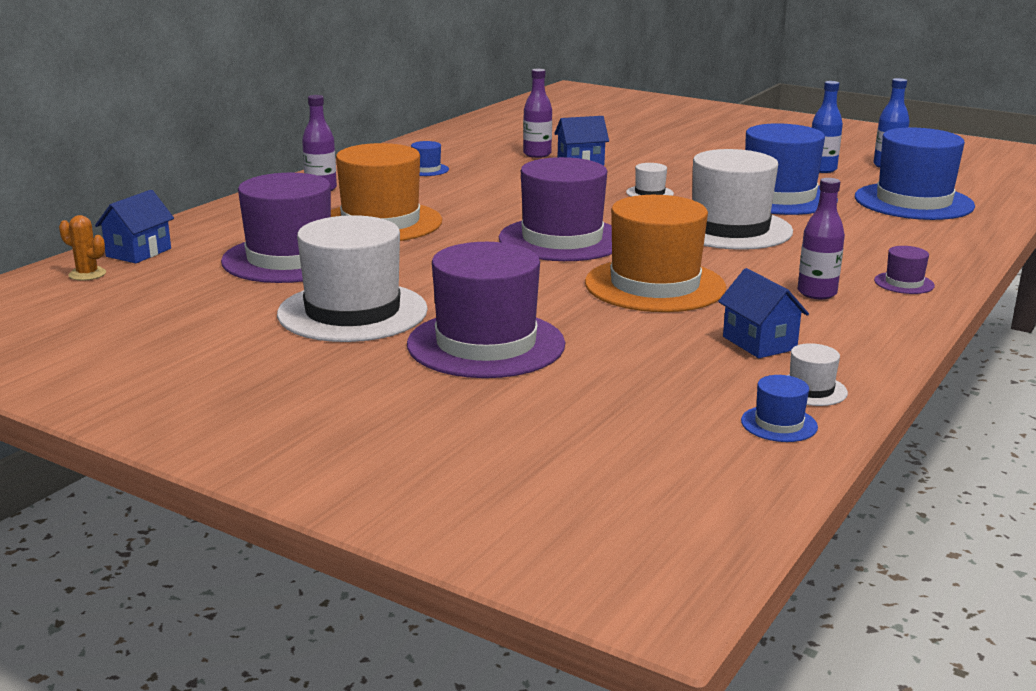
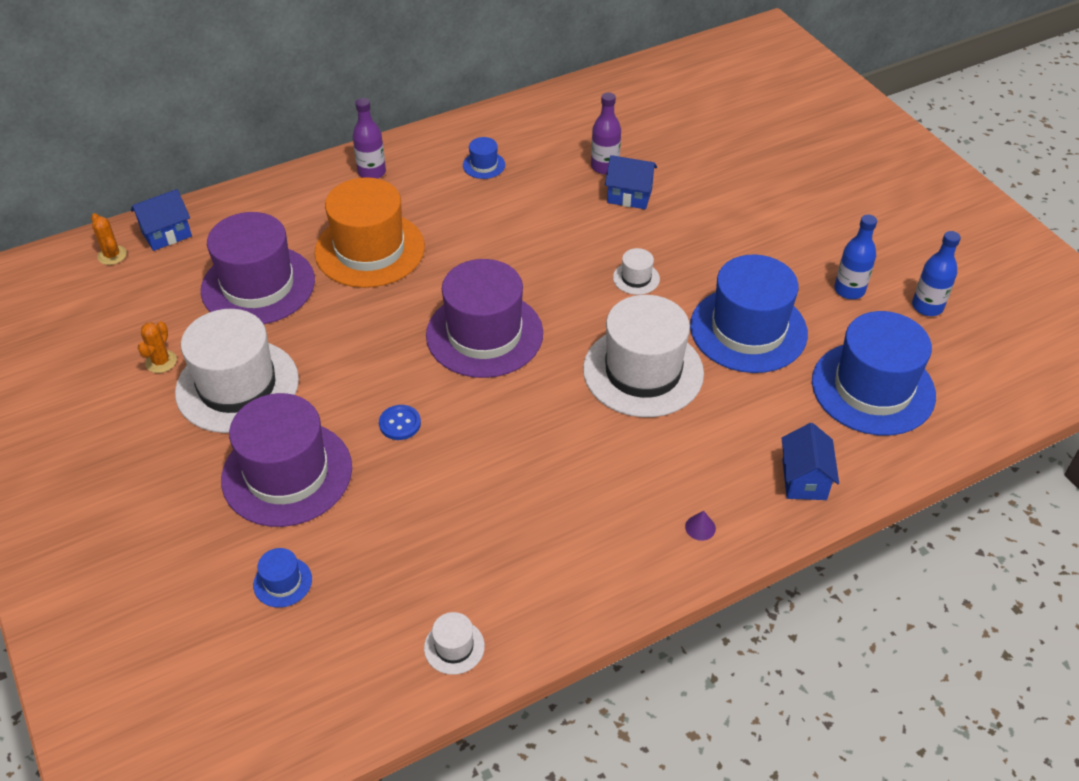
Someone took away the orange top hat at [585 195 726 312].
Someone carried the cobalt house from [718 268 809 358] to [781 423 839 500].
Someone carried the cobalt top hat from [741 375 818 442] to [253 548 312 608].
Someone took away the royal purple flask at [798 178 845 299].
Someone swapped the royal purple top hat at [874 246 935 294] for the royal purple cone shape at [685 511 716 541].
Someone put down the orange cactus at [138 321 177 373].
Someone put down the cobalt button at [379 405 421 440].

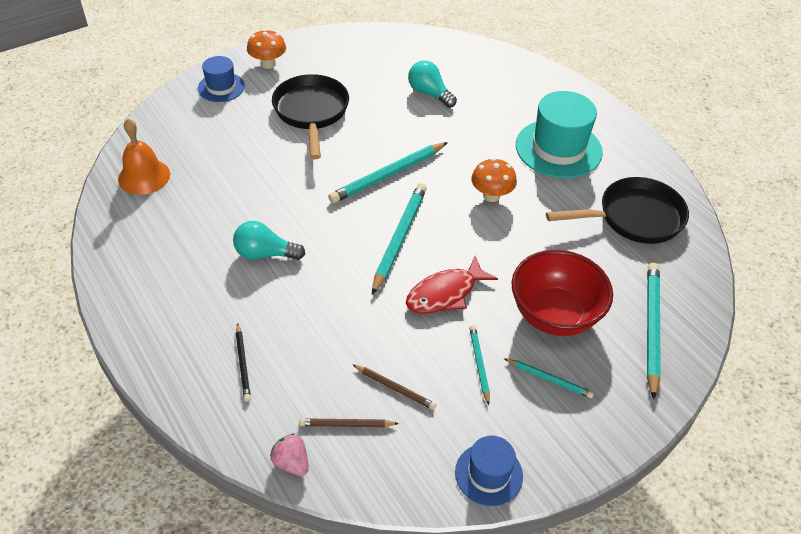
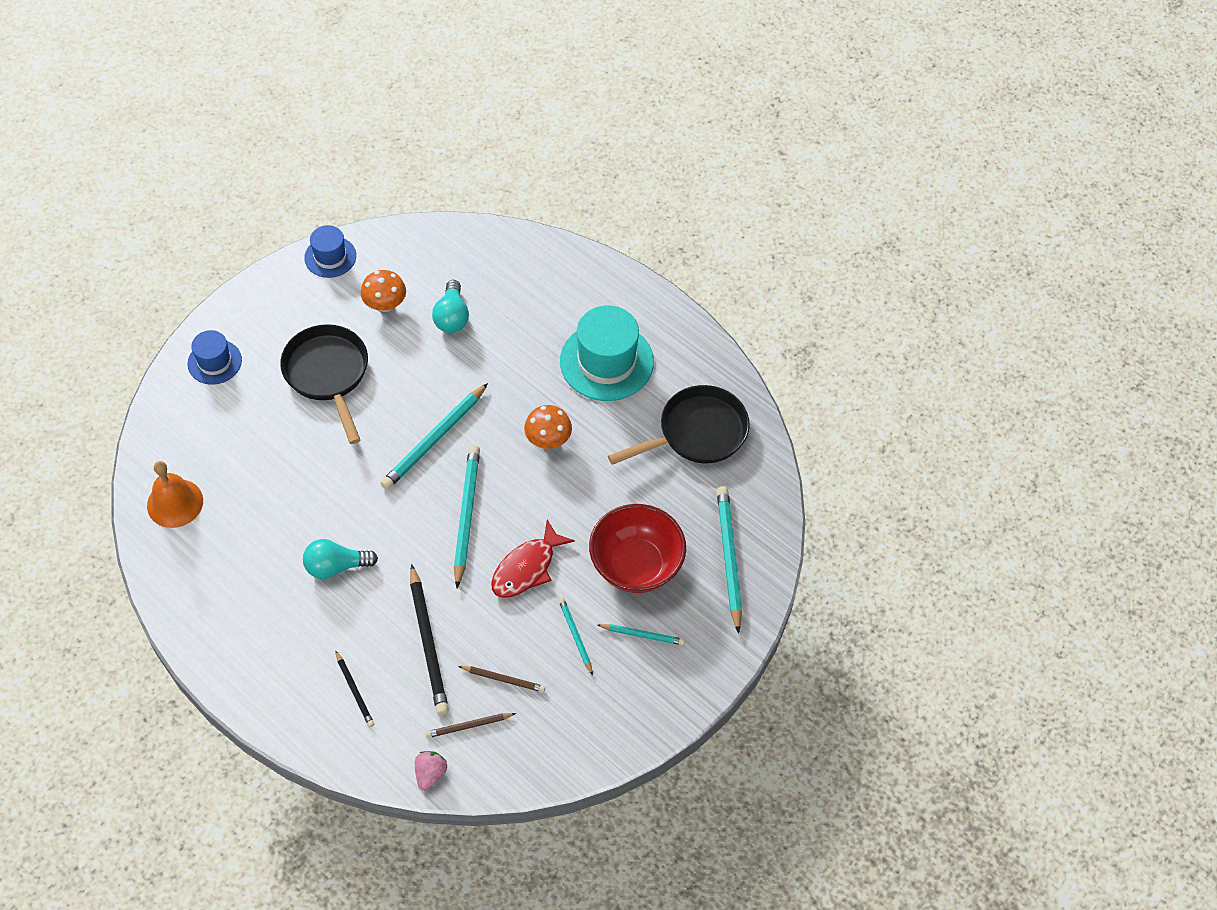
Someone carried the orange fungus from [247 29 286 69] to [361 270 406 312].
Someone rotated the rose-pink strawberry at [270 433 309 476] by 75 degrees clockwise.
Someone rotated the aqua lightbulb at [408 60 457 108] by 120 degrees counterclockwise.
Someone carried the cobalt top hat from [455 436 523 506] to [304 225 356 278].
Someone put down the ebony lead pencil at [410 564 449 715].

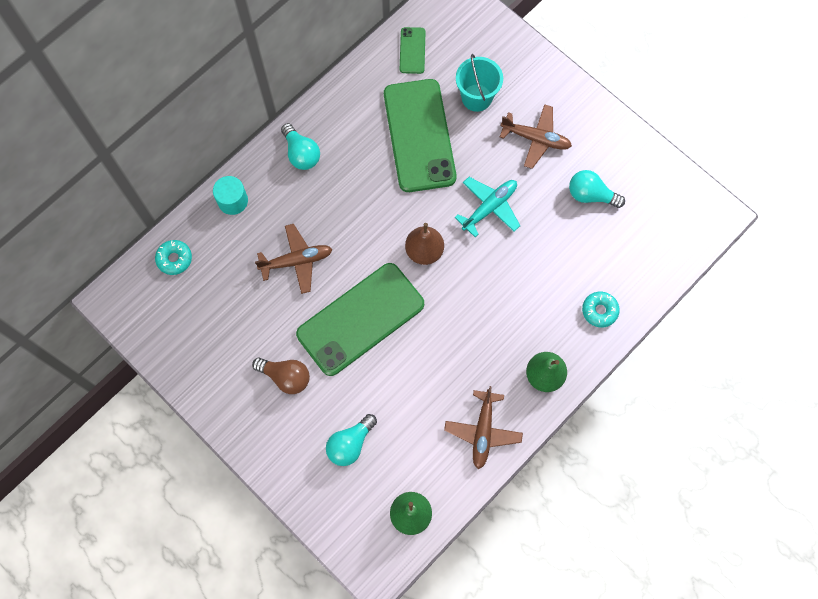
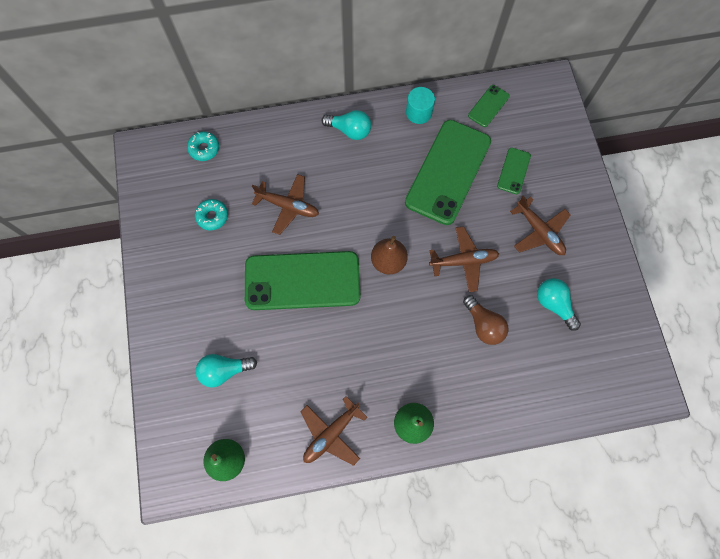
Someone carried the aqua solid cylinder from [213 176 248 215] to [406 87 435 124].
Someone carried the brown lightbulb from [252 358 310 394] to [463 295 509 345].
Someone rotated the aqua lightbulb at [281 123 320 170] by 75 degrees counterclockwise.
Someone repainted the aqua aeroplane at [455 177 520 237], which became the brown aeroplane at [429 226 499 292].
Someone swapped the aqua bucket at [456 54 503 112] for the leaf-green smartphone at [497 148 531 194].
Someone carried the aqua doughnut from [582 292 620 328] to [195 199 228 230].

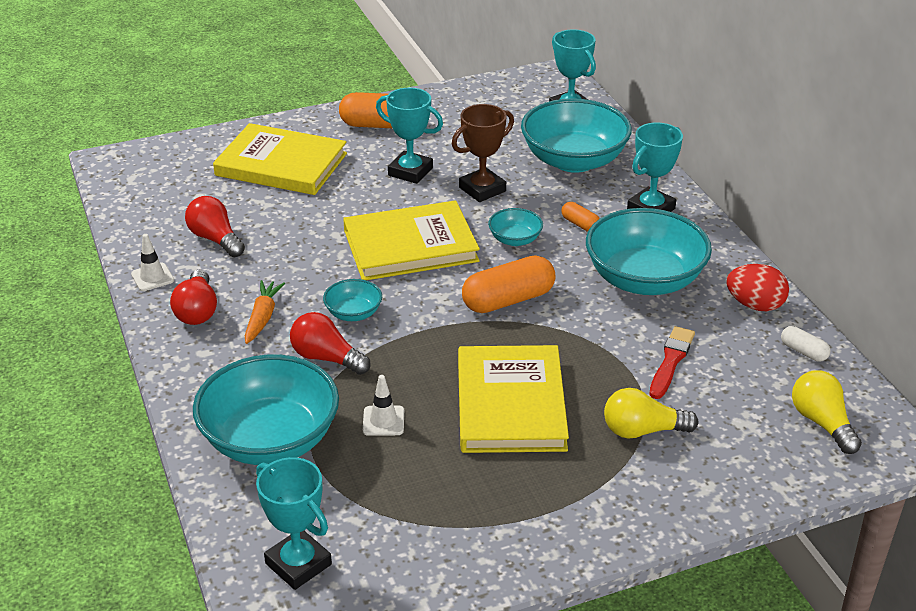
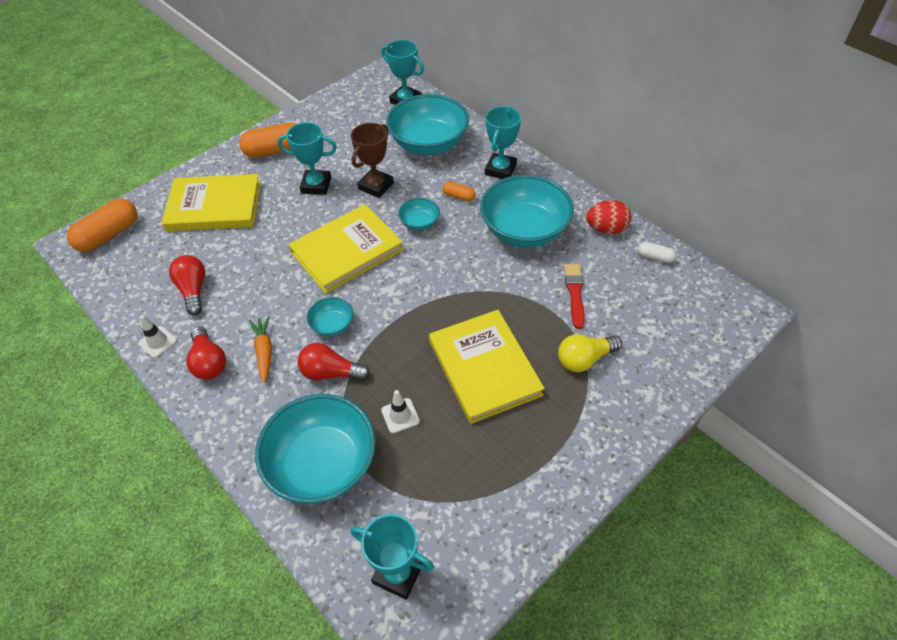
Someone rotated the red lightbulb at [185 196 245 257] by 45 degrees clockwise.
Someone carried the orange capsule from [462 255 556 313] to [67 198 137 252].
Someone took away the golden lightbulb at [792 370 862 454].

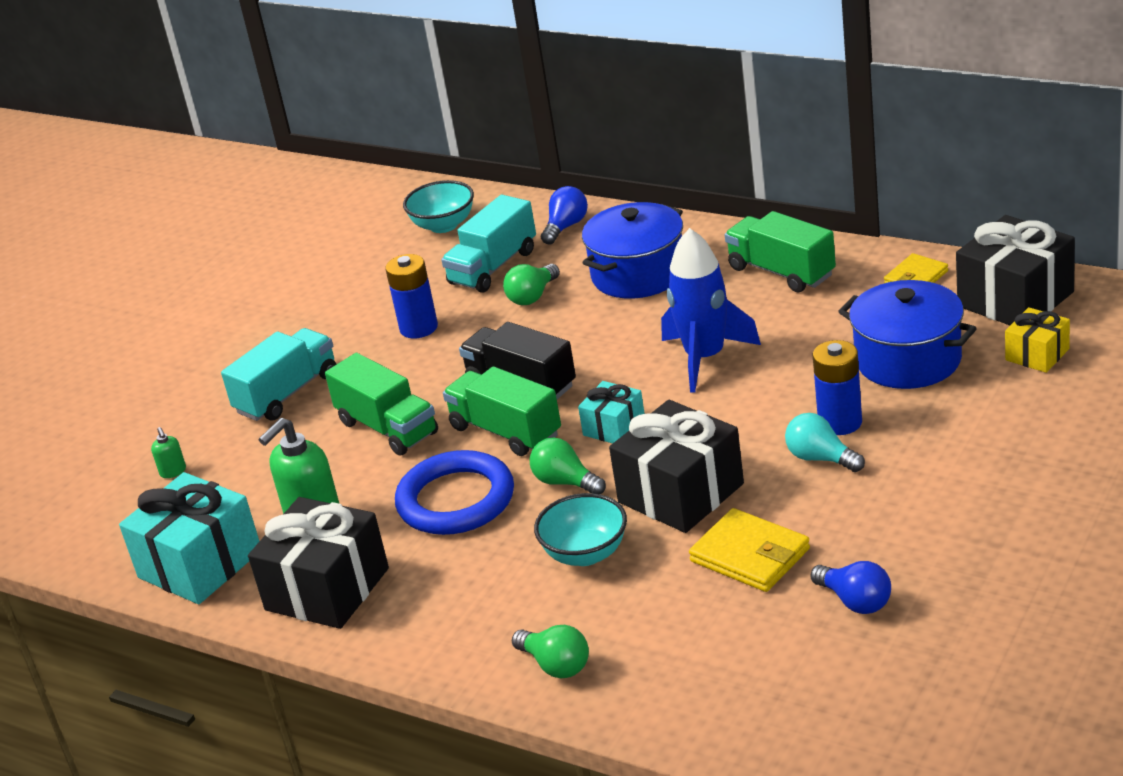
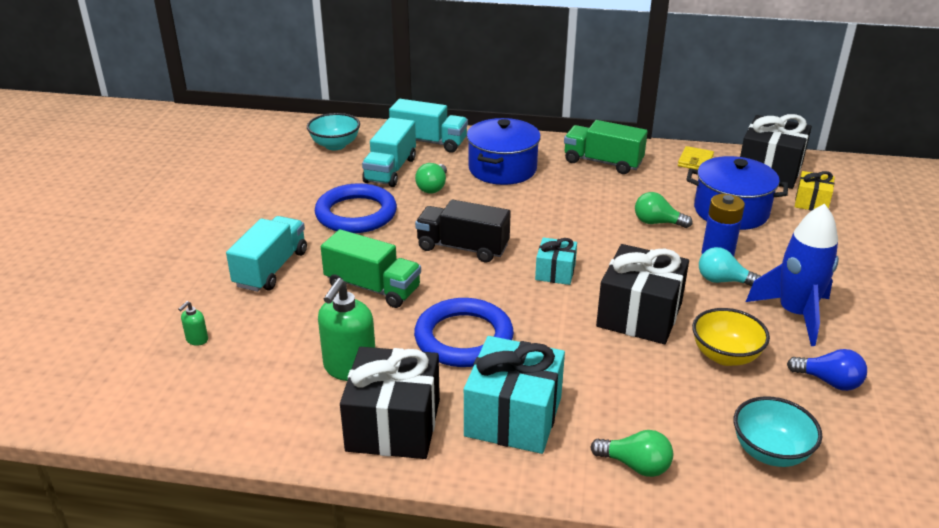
Someone carried the aqua wrapped gift from [119 472 259 604] to [464 336 565 454].
Someone rotated the leaf-green soap pump at [151 427 186 478] by 75 degrees clockwise.
Someone swapped the cobalt battery at [385 254 438 338] for the cobalt torus at [315 183 397 233].
Someone took away the leaf-green lorry at [443 366 561 456].
Someone carried the leaf-green lightbulb from [530 437 606 494] to [635 192 692 228].
Someone carried the aqua serving bowl from [534 493 627 566] to [734 396 822 467].
Someone swapped the cobalt lightbulb at [541 186 588 244] for the aqua lorry at [389 99 468 153].
Someone carried the cobalt toy rocket from [661 228 761 393] to [746 204 839 346].
Someone swapped the golden card wallet at [689 508 810 592] for the golden serving bowl at [692 308 770 366].

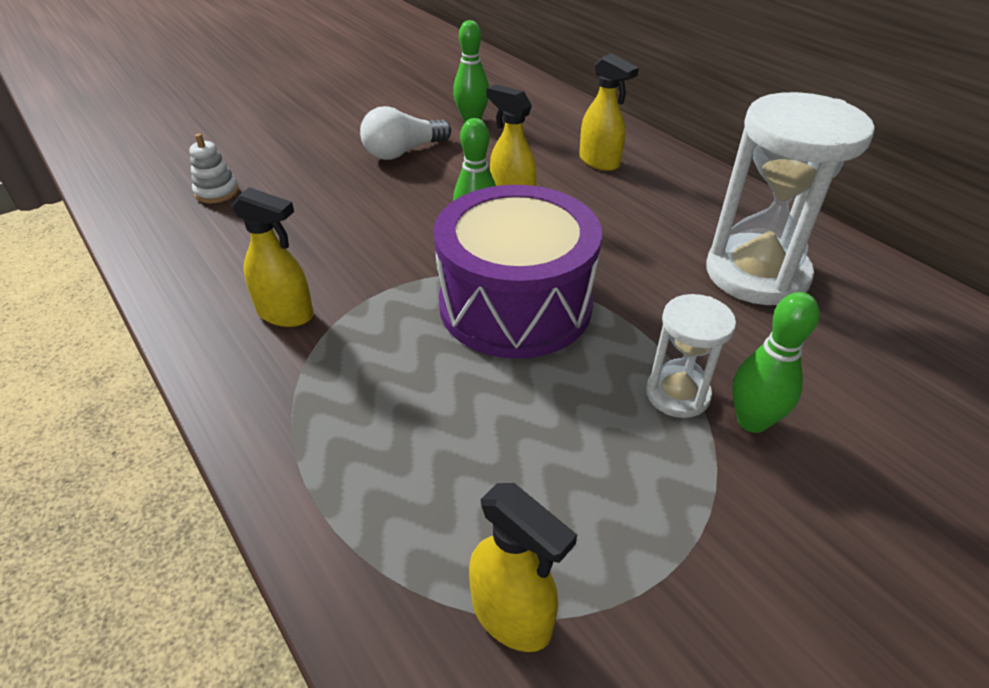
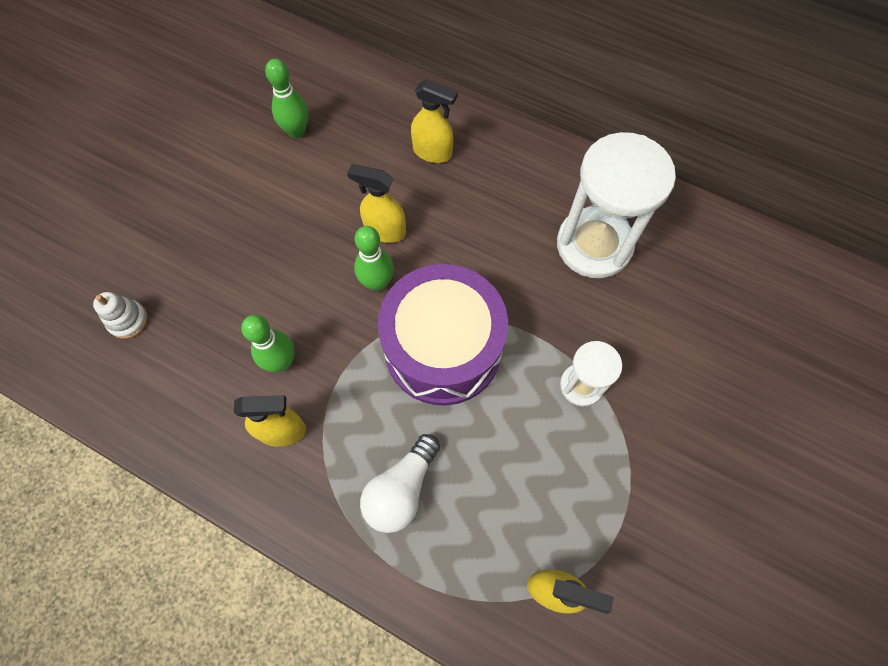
Someone carried the white lightbulb from [360 106 451 160] to [360 434 440 533].
Someone carried the leaf-green bowling pin from [732 292 820 433] to [241 315 295 372].

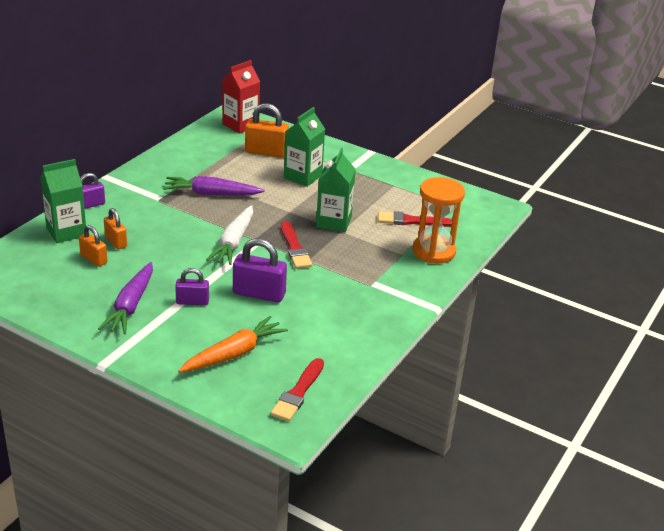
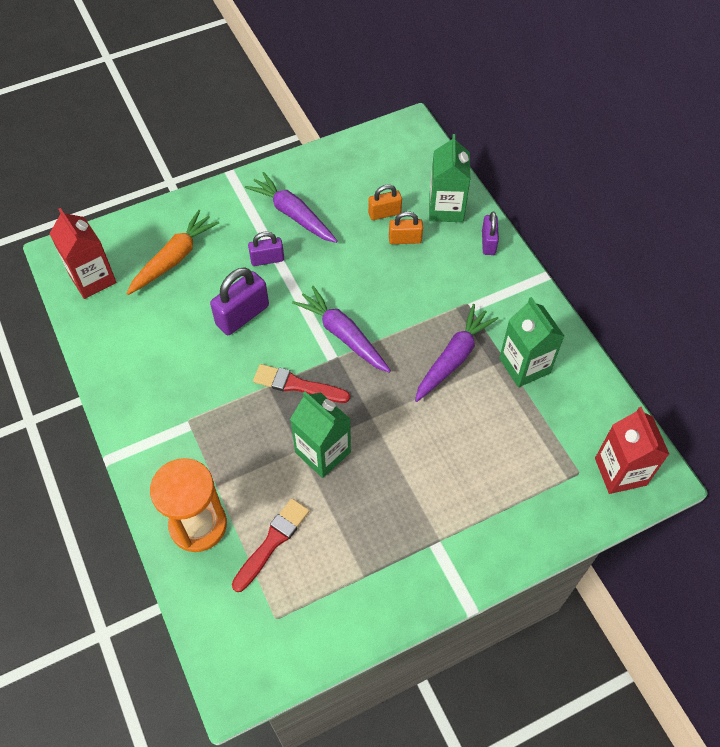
Someone rotated the royal purple padlock at [175 268 209 306] by 45 degrees clockwise.
Someone rotated the orange carrot at [178 316 288 373] by 135 degrees counterclockwise.
Someone repainted the white carrot at [206 205 253 265], which became the royal purple carrot at [292 286 391 373].
Someone took away the orange padlock at [245 103 289 158].
Someone swapped the red paint brush at [270 358 324 422] for the red milk carton at [49 208 117 299].
Someone carried the leaf-green milk carton from [284 107 325 187] to [499 297 564 387].

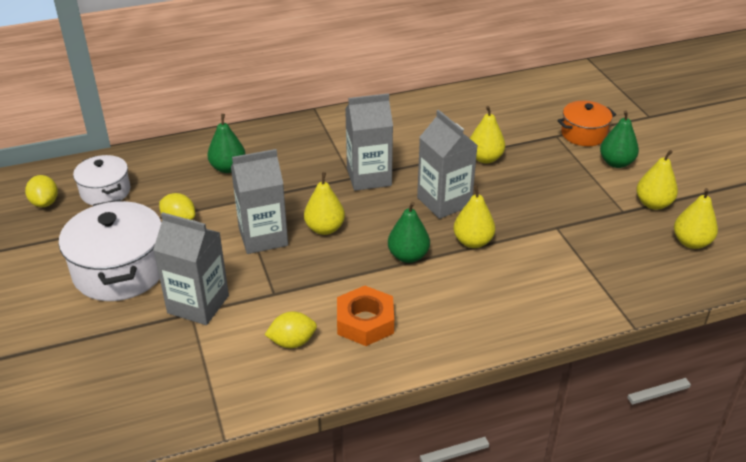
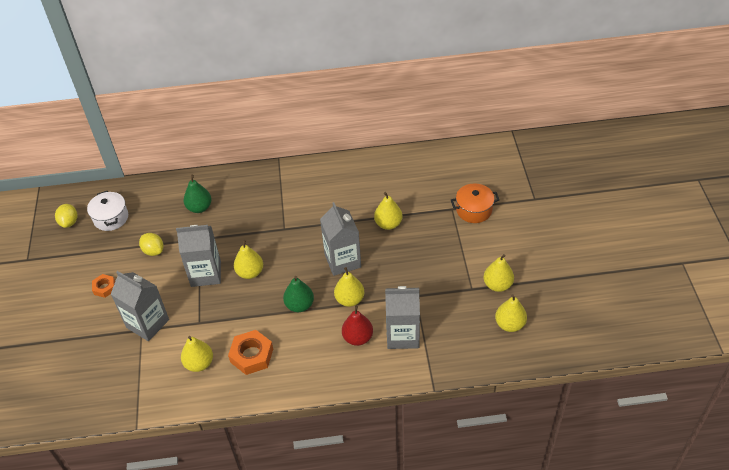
Someone swapped the white pot at [59 199 162 301] for the orange hexagon nut at [92 274 115 298].
Someone swapped the golden toy lemon at [265 311 317 348] for the golden pear fruit at [181 336 213 372].
Someone carried the ash-grey milk carton from [345 93 393 191] to [385 286 420 349].
Someone took away the leaf-green pear fruit at [600 110 639 168].
Someone put down the red pear fruit at [342 306 373 346].

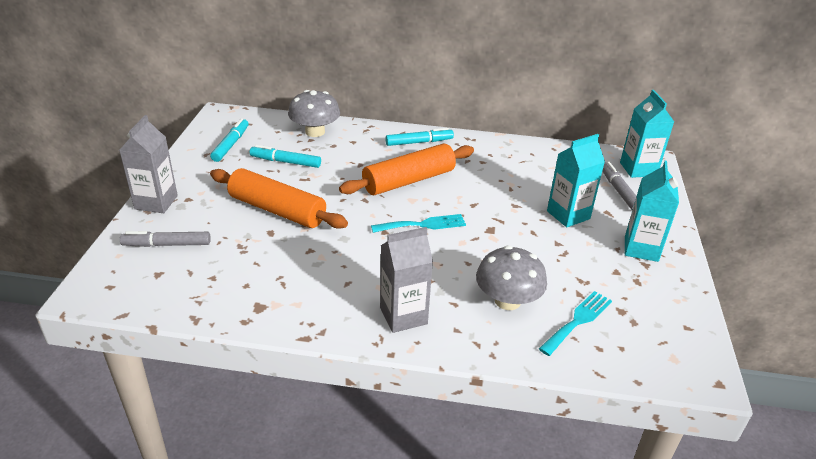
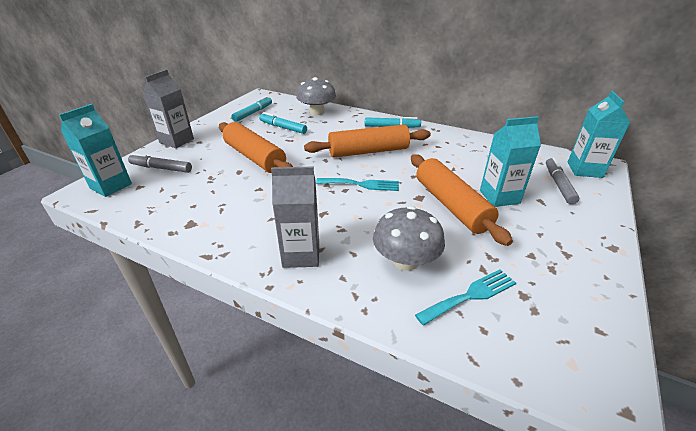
Someone carried the aqua milk carton from [625 161 679 262] to [59 104 132 197].
Someone put down the orange dough roller at [411 154 513 246].

